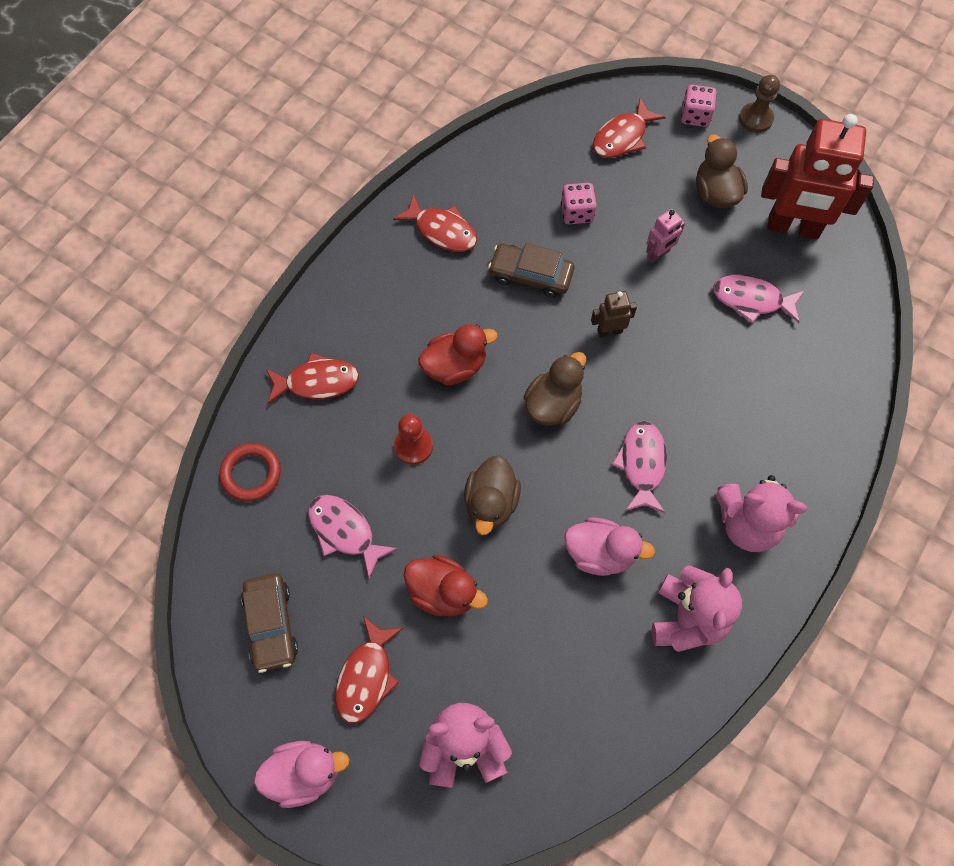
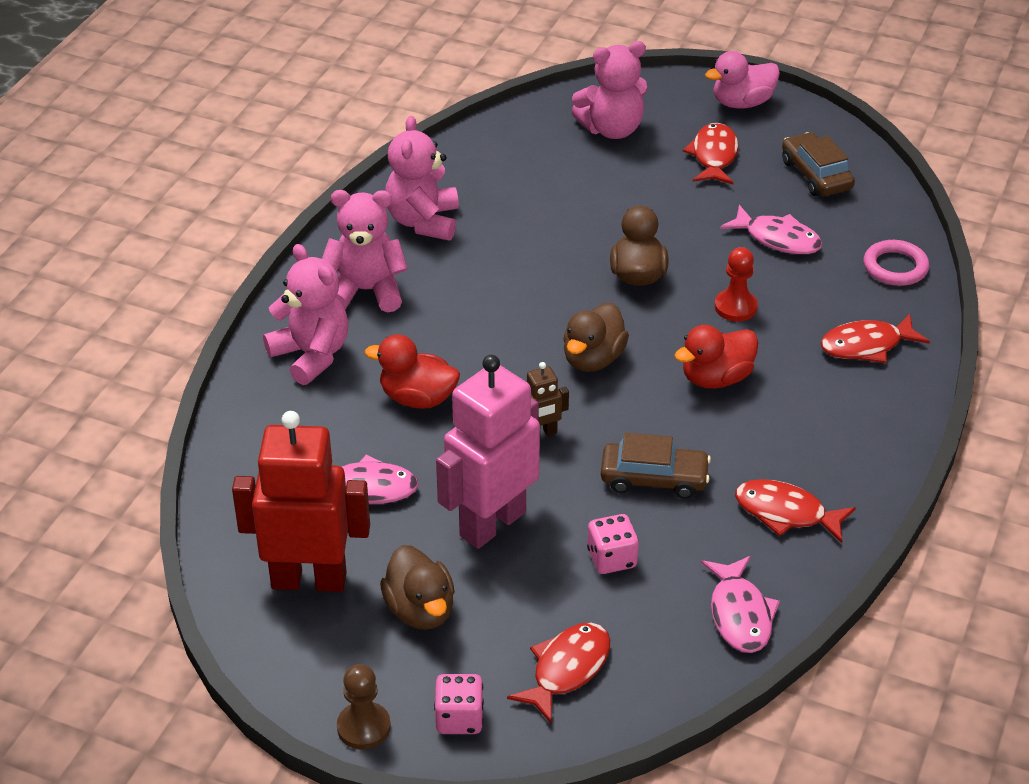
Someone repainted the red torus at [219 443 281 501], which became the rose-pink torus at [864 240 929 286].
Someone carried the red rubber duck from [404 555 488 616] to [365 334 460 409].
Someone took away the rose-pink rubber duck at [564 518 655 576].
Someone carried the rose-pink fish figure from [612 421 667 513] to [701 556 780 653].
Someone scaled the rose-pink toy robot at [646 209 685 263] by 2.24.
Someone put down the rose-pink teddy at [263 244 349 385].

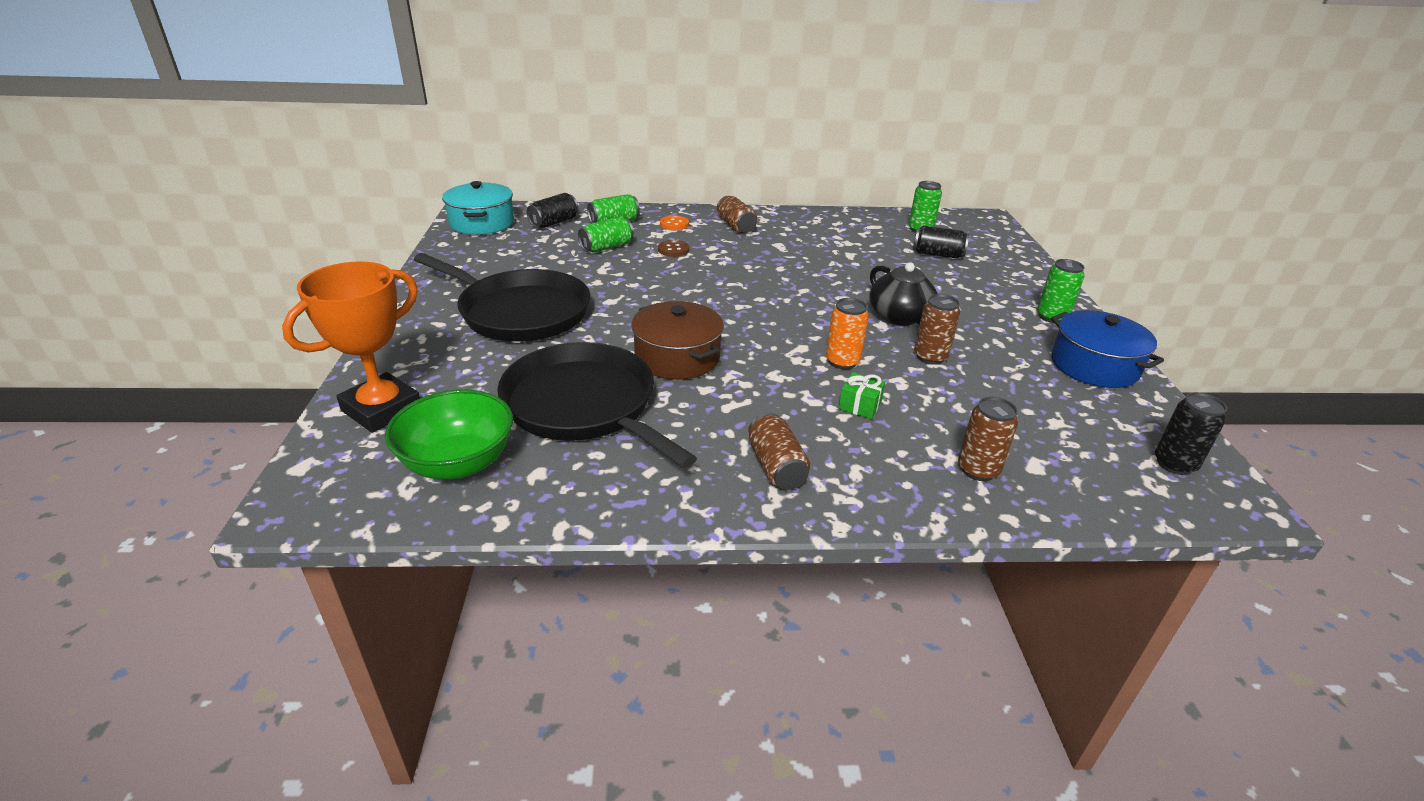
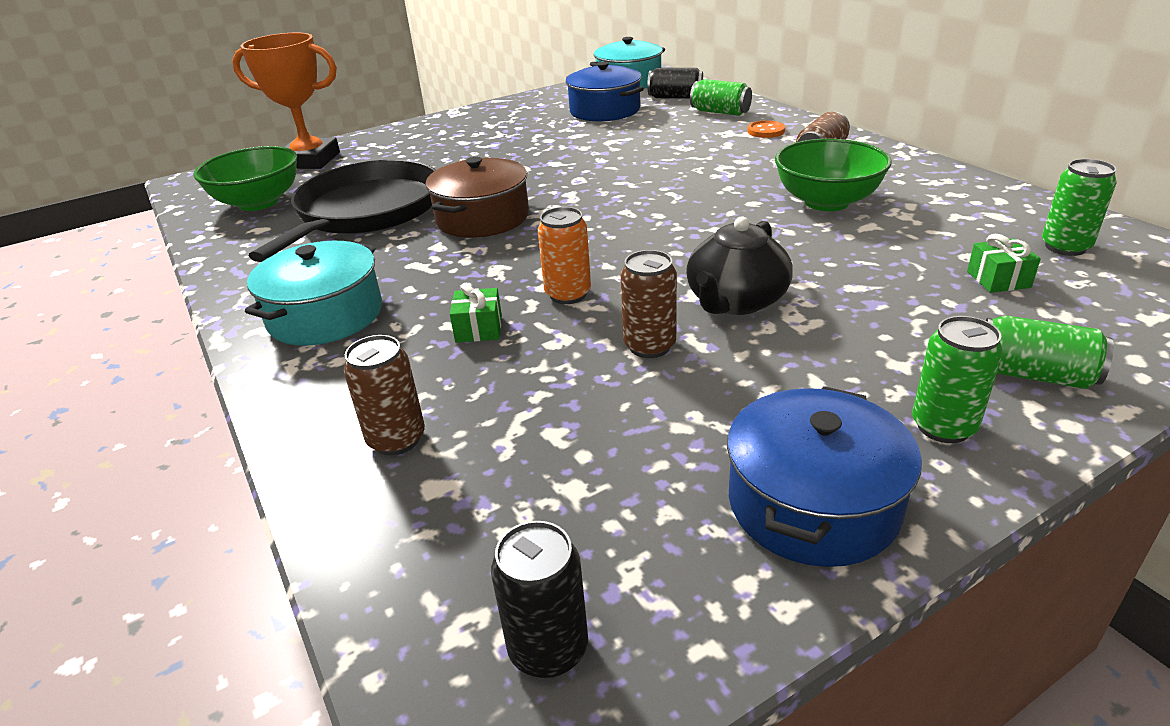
Someone took away the ebony frying pan at [414 253 590 342].
Someone carried the leaf-green soda can from [578 216 634 253] to [985 316 1114 389].
Someone took away the brown button at [658 240 689 257].
Someone swapped the brown soda can at [748 413 810 490] for the aqua pot at [245 241 382 346].
Someone swapped the ebony soda can at [913 226 969 258] for the leaf-green wrapped gift at [967 234 1041 293].
Someone put down the cobalt pot at [566 62 644 122].
Someone put down the leaf-green serving bowl at [775 139 892 211].

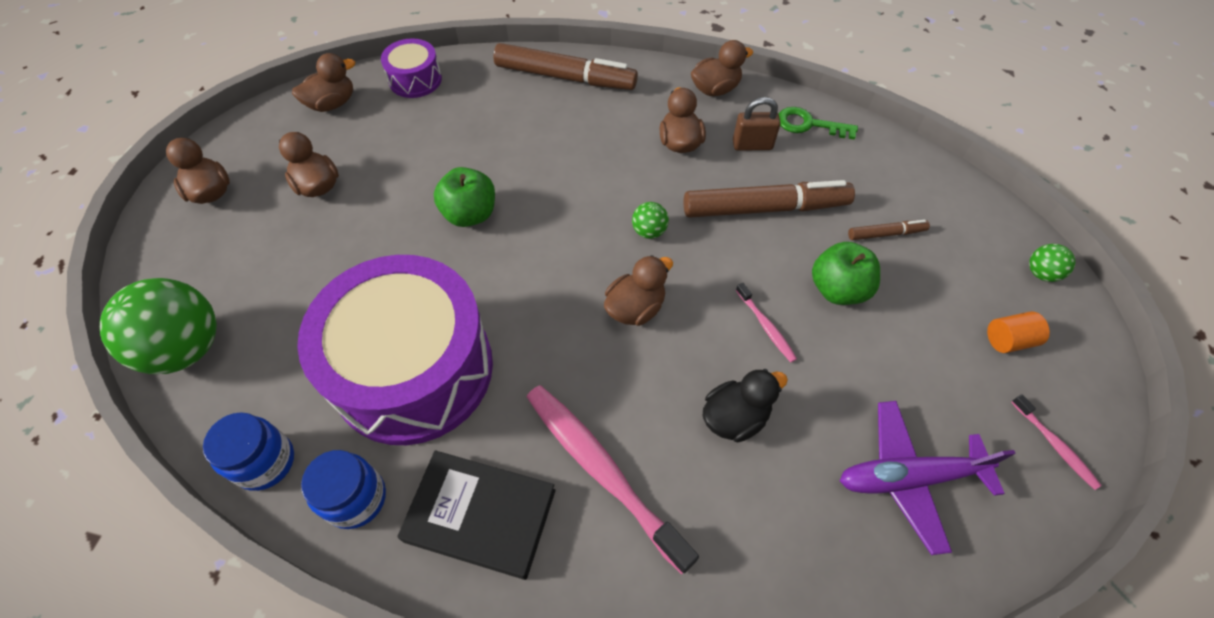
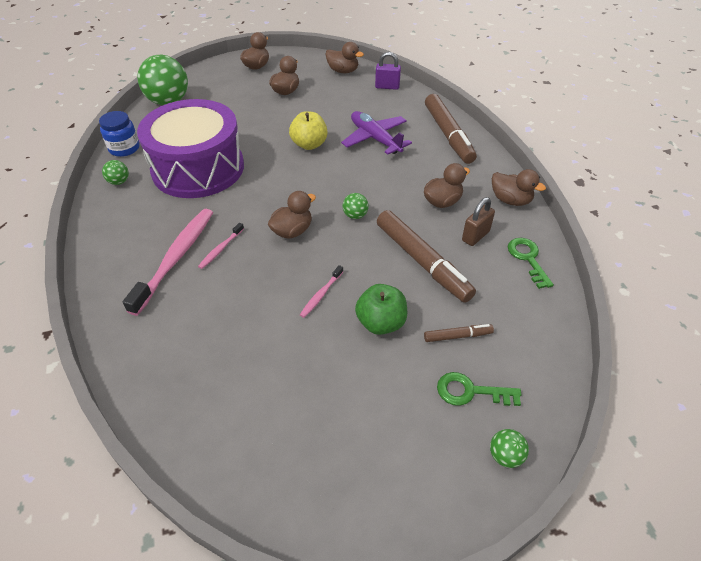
Someone swapped the cobalt preserve jar at [301 450 386 529] for the leaf-green sphere at [102 160 129 185].
Someone swapped the royal purple drum at [381 38 442 98] for the royal purple padlock at [375 52 401 90].
Someone took away the ebony hardback at [397 450 555 580].
Someone repainted the leaf-green toy apple at [434 167 495 227], which became the golden toy apple at [289 111 327 150].
Someone rotated the brown rubber duck at [604 255 673 326] by 60 degrees counterclockwise.
Someone took away the ebony rubber duck at [703 369 788 442].
Someone rotated the brown padlock at [733 97 781 151] by 75 degrees clockwise.
Someone carried the royal purple aeroplane from [840 401 1016 555] to [341 111 412 155].
Someone rotated the brown felt pen at [848 220 930 240] by 60 degrees counterclockwise.
Someone took away the orange solid cylinder at [987 311 1050 353].
Someone carried the rose-pink dental brush from [1011 395 1102 490] to [198 223 244 269].
Someone put down the leaf-green door key at [437 372 522 406].

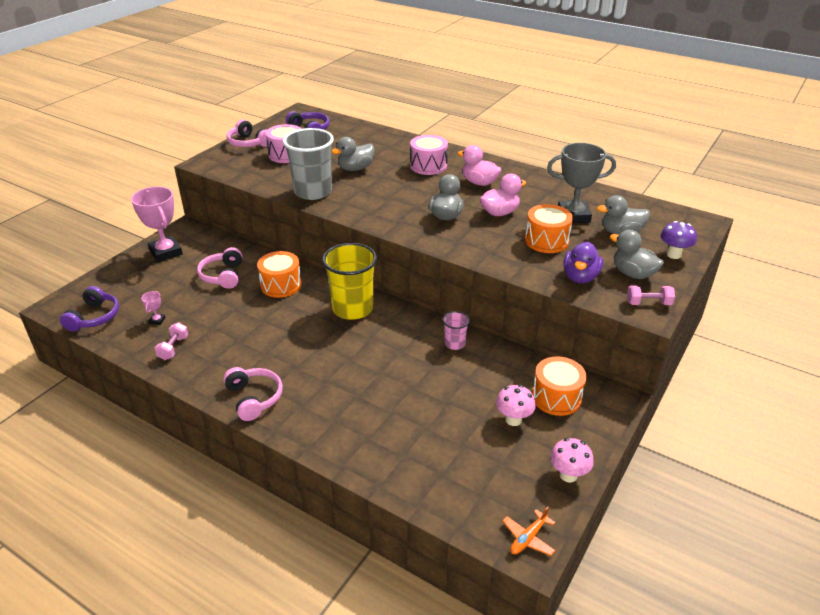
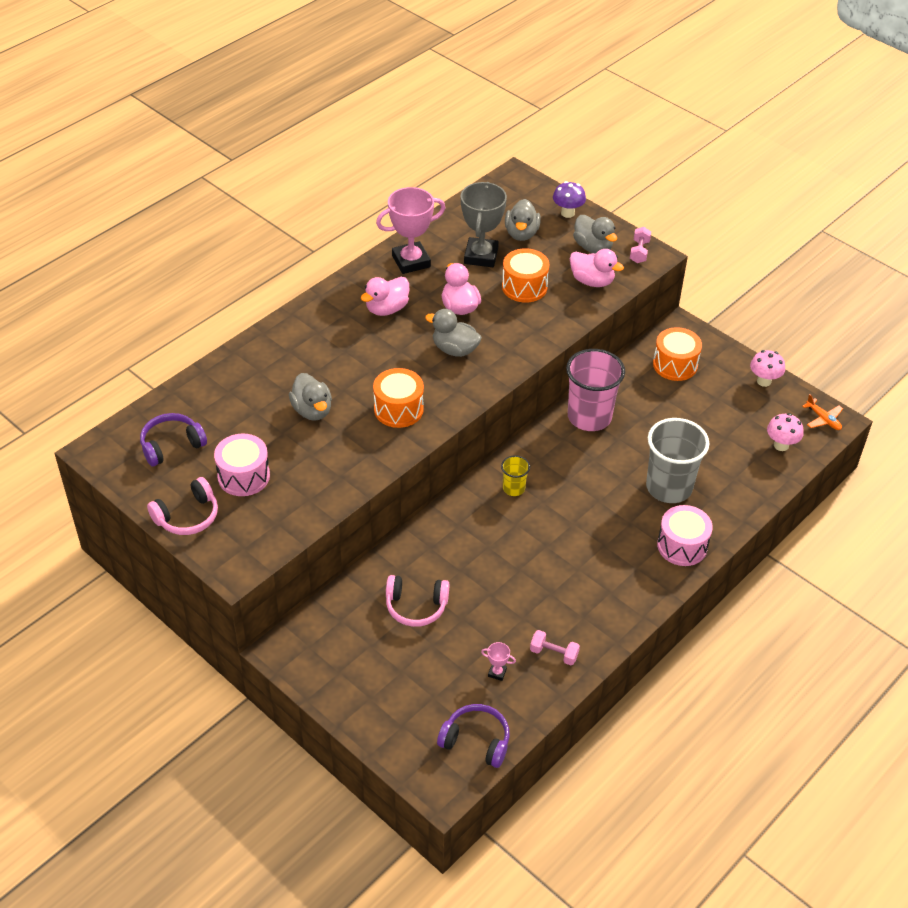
Someone carried the rose-pink prize cup from [131 187 183 262] to [376 187 445 274].
Someone took away the rose-pink over-ear headphones at [223 367 283 421].
Someone carried the orange drum from [257 251 302 298] to [373 368 424 428].
Someone carried the ash-grey tumbler from [283 128 334 200] to [646 418 710 503].
Someone scaled the golden tumbler at [322 243 377 320] by 0.48.
Someone carried the rose-pink drum from [410 135 448 175] to [657 505 713 566].
Someone scaled the rose-pink tumbler at [443 311 470 350] by 2.08.
Someone carried the rose-pink fungus from [496 385 535 426] to [767 413 804 451].
Someone repainted the royal purple rubber duck at [563 242 603 283], which became the rose-pink rubber duck at [570 249 624 287].
Someone rotated the ash-grey rubber duck at [610 230 664 279] by 90 degrees counterclockwise.

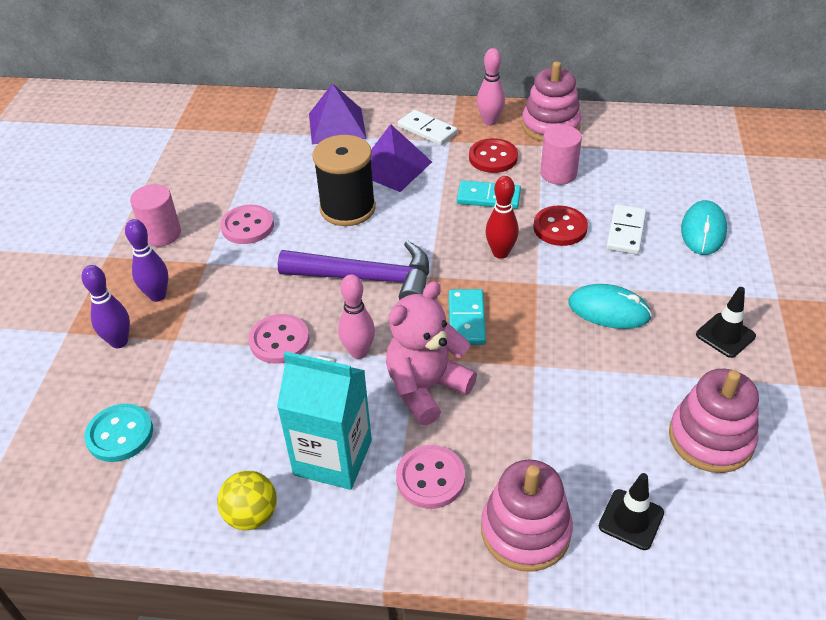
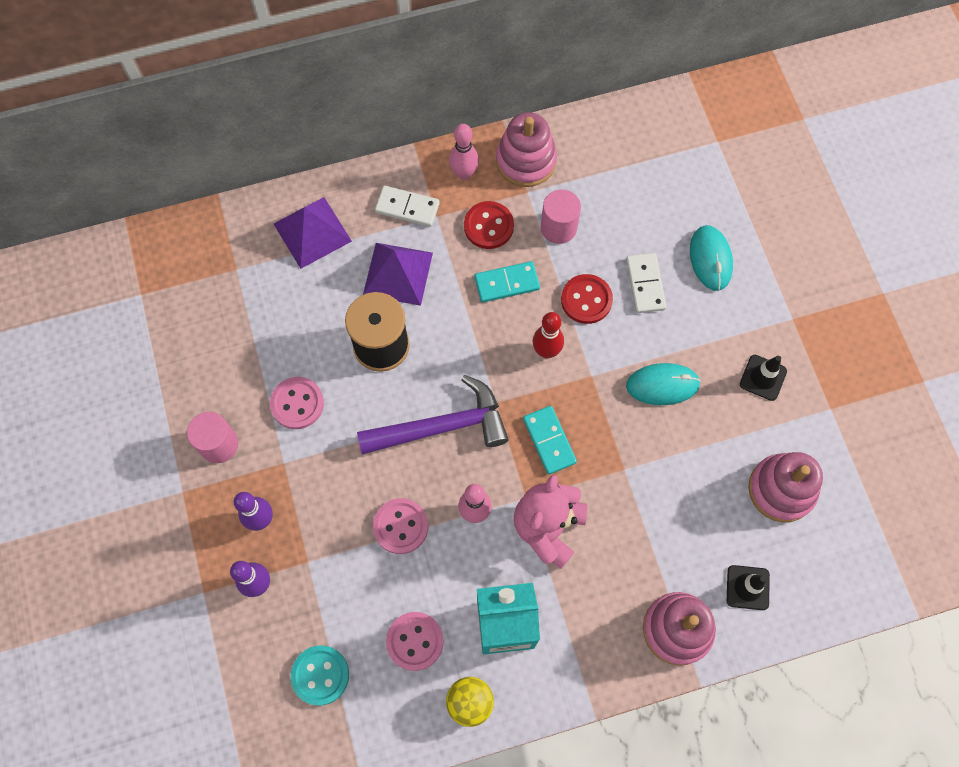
Someone carried the rose-pink button from [396 445 465 509] to [386 612 443 671].

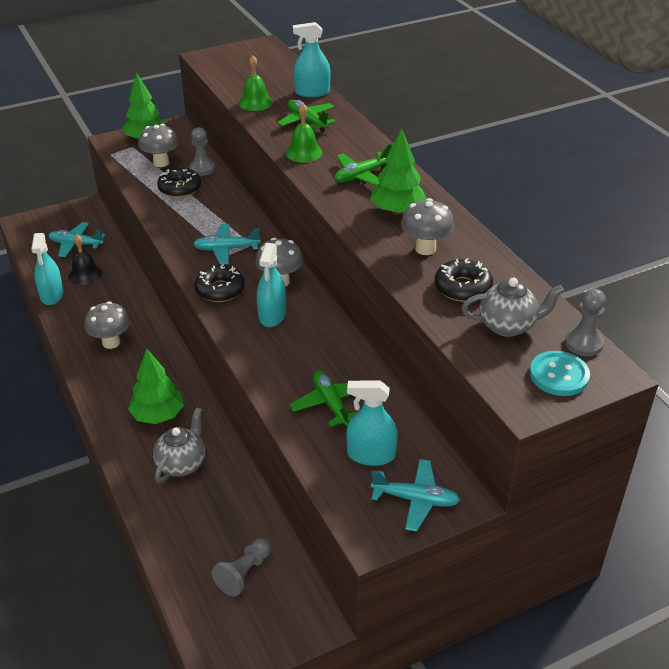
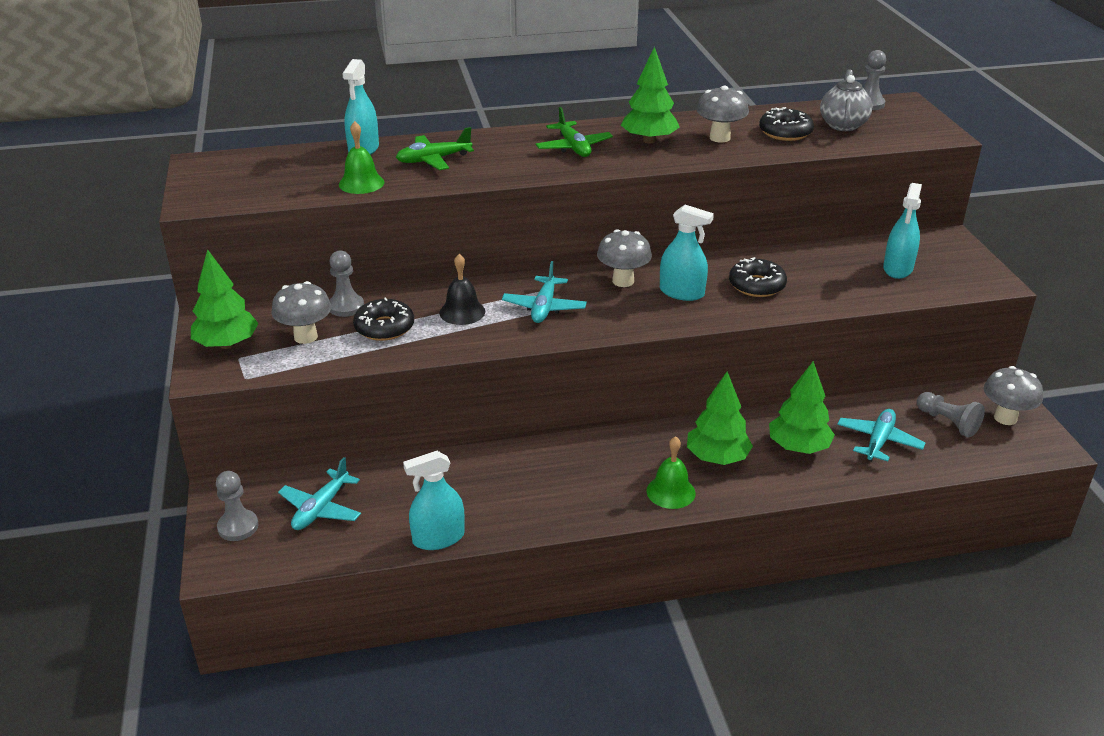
Someone rotated the aqua spray cleaner at [31 233 64 305] by 150 degrees clockwise.
Someone carried the ebony hand bell from [69 235 102 285] to [439 254 485 325].
Someone carried the ash-grey fungus from [84 301 130 349] to [984 366 1043 425].
Someone swapped the ash-grey tea pot at [153 407 205 483] for the leaf-green fir tree at [769 361 835 454].
Someone carried the ebony doughnut from [195 264 245 302] to [729 257 787 297].
Someone carried the leaf-green hand bell from [285 103 323 163] to [647 436 695 509].
Someone took away the leaf-green aeroplane at [290 370 356 427].
Someone carried the aqua aeroplane from [371 459 460 532] to [837 409 925 462].
Someone took away the aqua button at [530 351 590 396].
Someone put down the ash-grey chess pawn at [216 471 259 541].

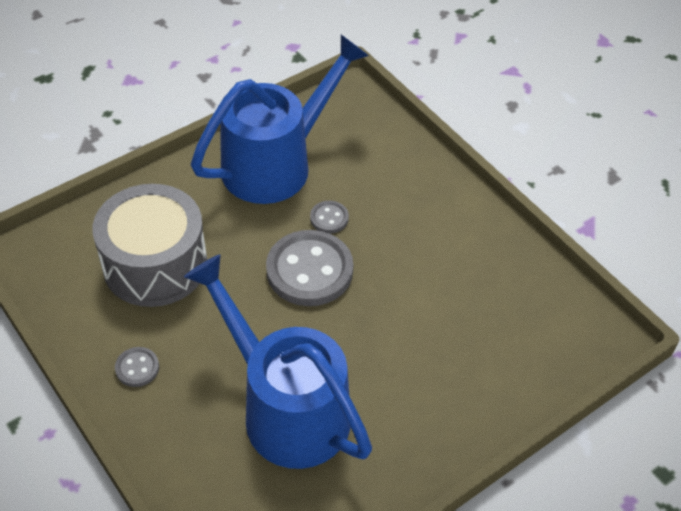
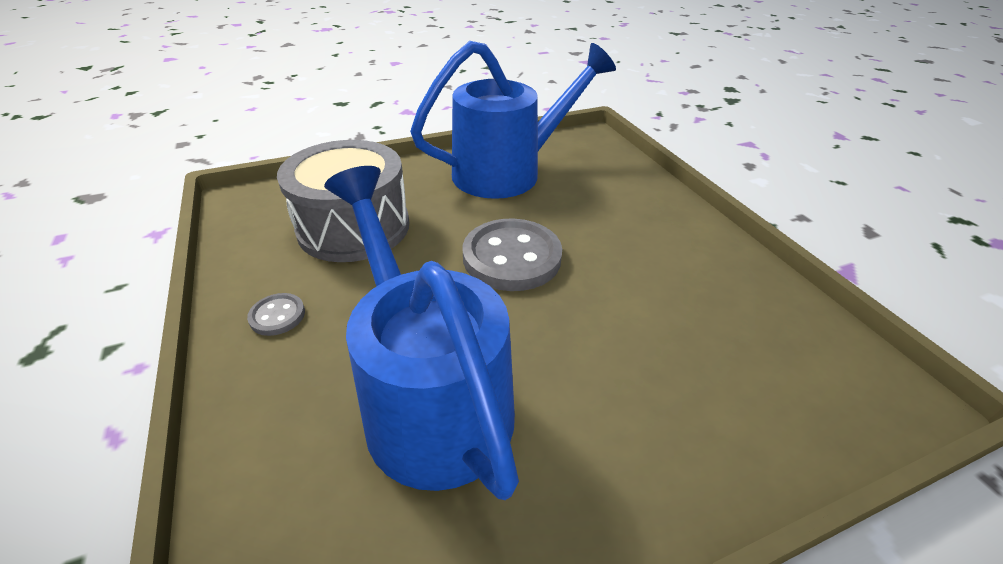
Someone took away the ash-grey button at [310 201 349 233].

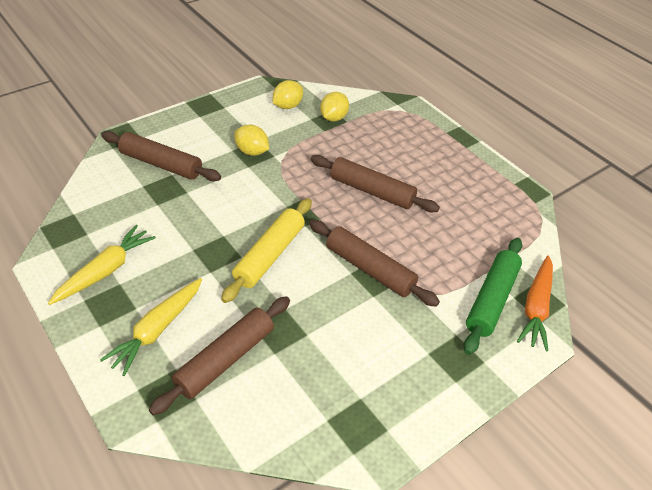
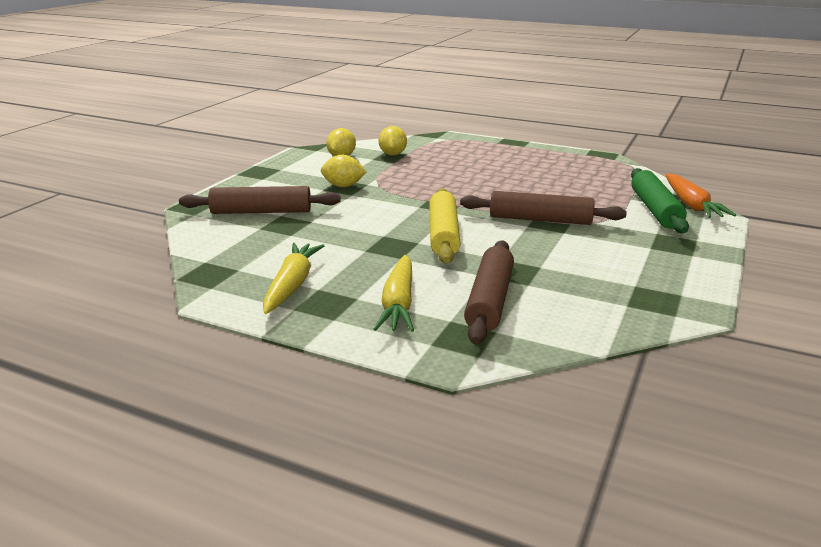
Someone took away the brown dough roller at [311 155 440 212].

